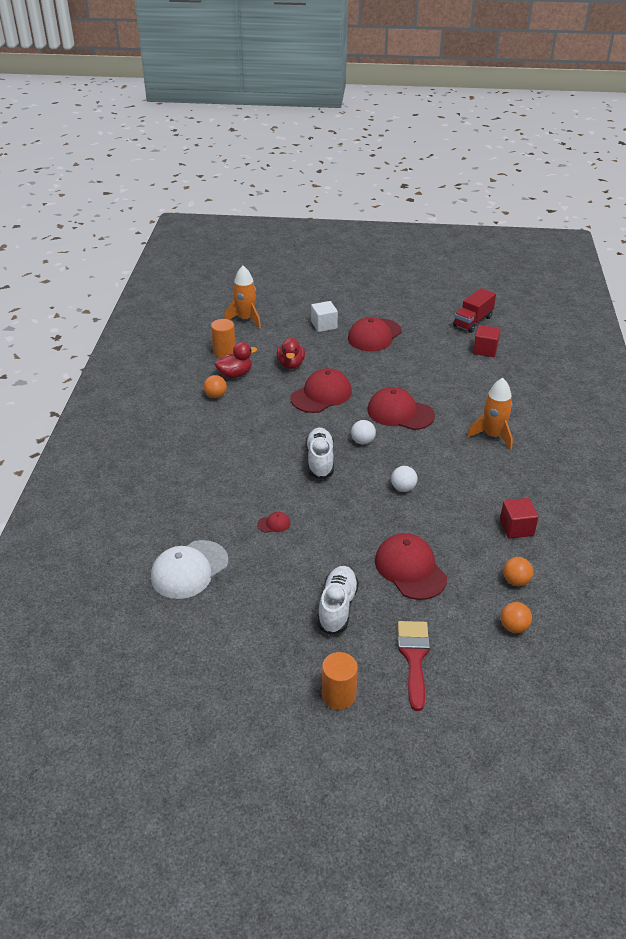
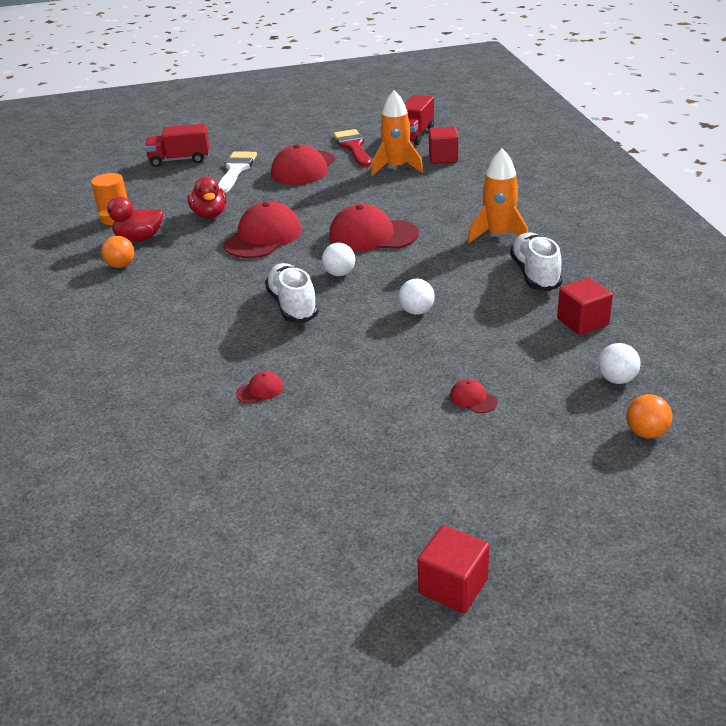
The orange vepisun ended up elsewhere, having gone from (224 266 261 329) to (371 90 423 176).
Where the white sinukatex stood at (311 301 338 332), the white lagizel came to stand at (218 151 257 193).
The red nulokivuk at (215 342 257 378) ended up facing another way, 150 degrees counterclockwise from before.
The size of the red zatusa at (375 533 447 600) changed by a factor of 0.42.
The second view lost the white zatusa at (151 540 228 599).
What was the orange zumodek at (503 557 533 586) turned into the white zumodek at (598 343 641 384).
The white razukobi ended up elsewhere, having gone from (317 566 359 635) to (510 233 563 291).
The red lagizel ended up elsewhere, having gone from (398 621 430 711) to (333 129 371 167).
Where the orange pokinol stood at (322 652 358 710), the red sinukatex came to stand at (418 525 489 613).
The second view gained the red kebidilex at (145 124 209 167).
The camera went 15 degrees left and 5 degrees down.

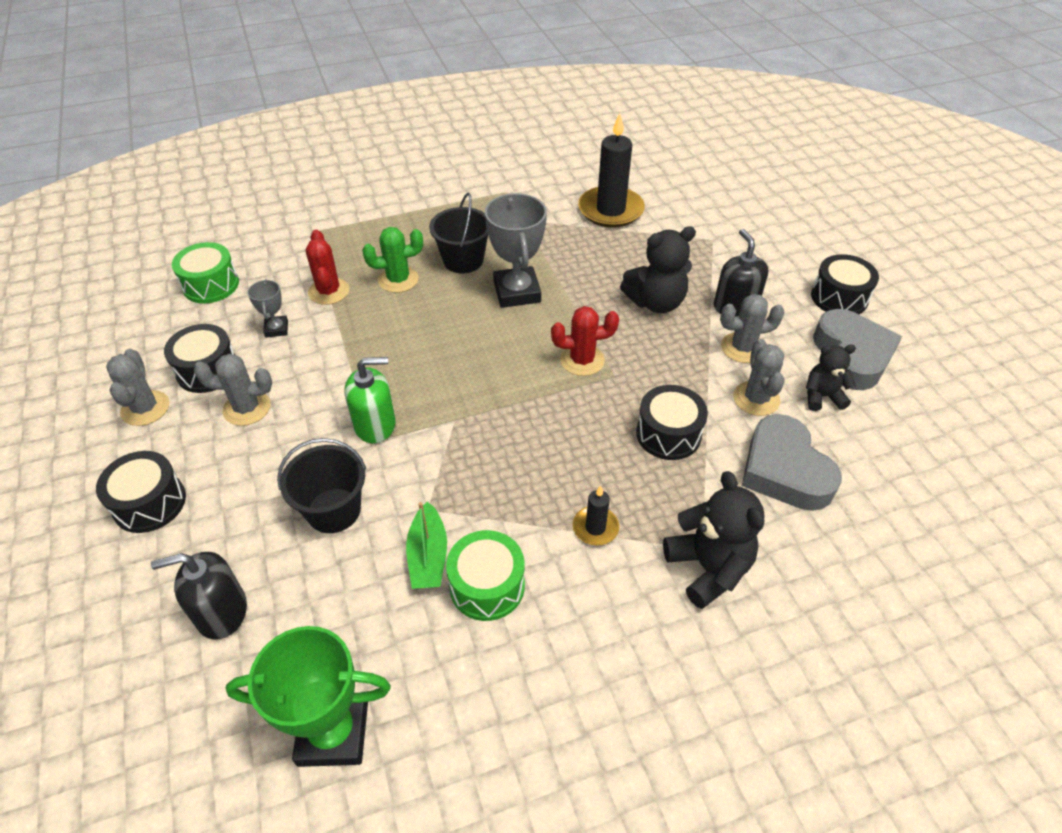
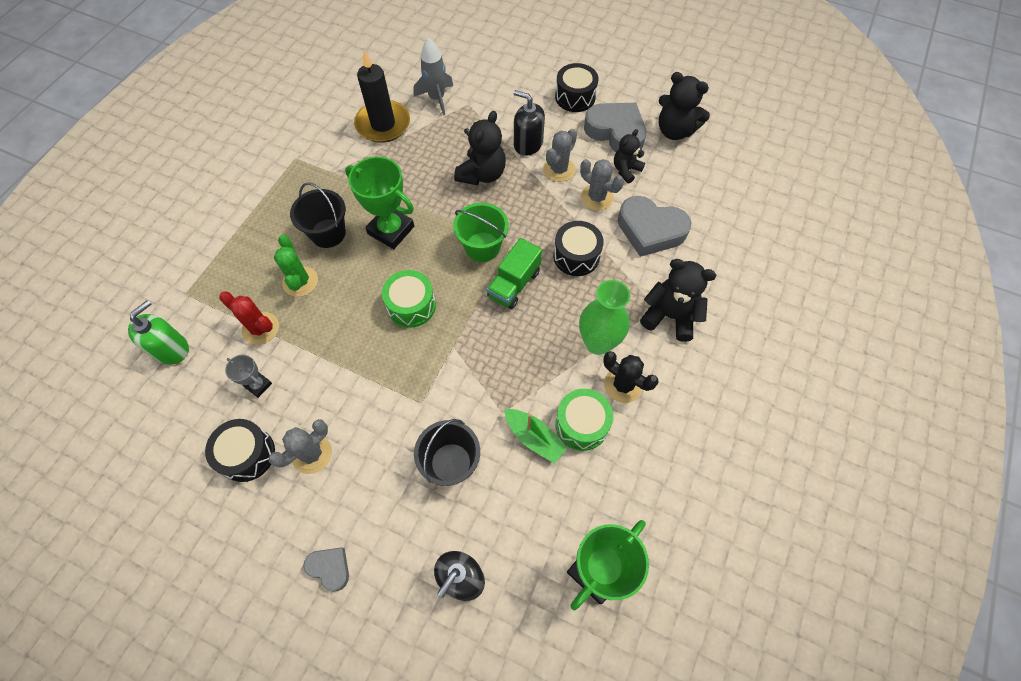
What was the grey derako at (485 193 547 308) turned into the green derako at (345 156 414 249).
The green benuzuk at (362 227 423 293) ended up facing another way, 45 degrees counterclockwise from before.
The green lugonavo ended up elsewhere, having gone from (172 242 239 303) to (382 270 436 328).
Where the red benuzuk stood at (551 306 619 376), the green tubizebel came to stand at (453 203 509 262).
The second view lost the grey benuzuk at (106 349 169 426).
The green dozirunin ended up elsewhere, having gone from (345 357 396 443) to (128 300 189 365).
Where the black lugonavo stood at (96 451 186 533), the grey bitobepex came to stand at (303 547 349 591).
Where the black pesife stood at (573 485 619 546), the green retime came to stand at (579 280 630 355).
The second view gained the grey vepisun at (413 37 453 116).
The second view gained the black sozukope at (659 72 710 140).
The second view gained the green kebidilex at (487 238 542 309).
The second view gained the black benuzuk at (603 351 659 403).
The camera went 45 degrees left and 15 degrees up.

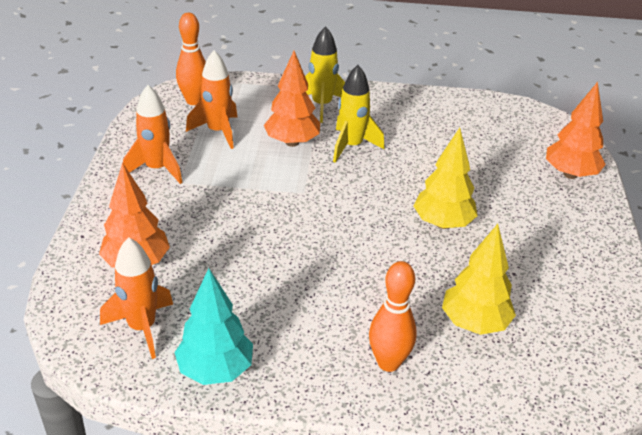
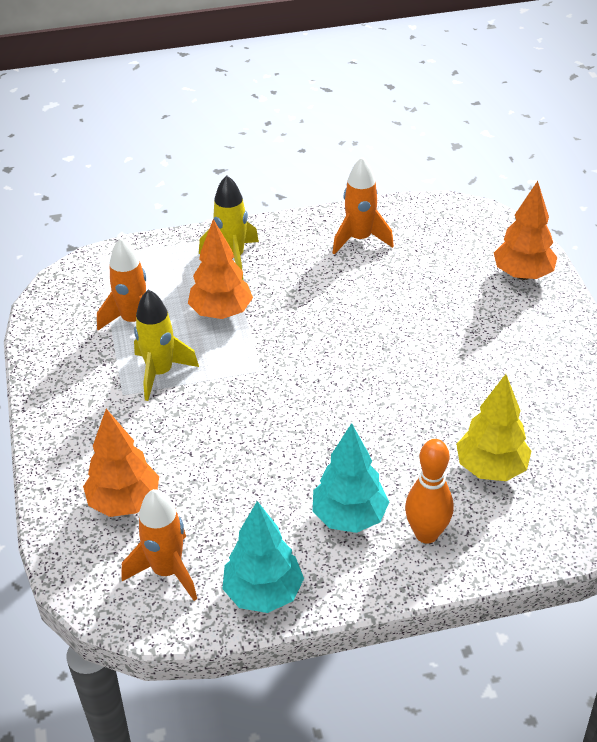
The second view lost the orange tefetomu at (176 13 206 105).
The yellow vepisun ended up elsewhere, having gone from (333 65 385 163) to (134 289 199 401).
The orange vepisun ended up elsewhere, having gone from (123 85 183 184) to (333 157 394 255).
The second view lost the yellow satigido at (413 128 478 229).
The second view gained the turquoise satigido at (313 423 389 533).
The camera went 15 degrees left and 5 degrees up.

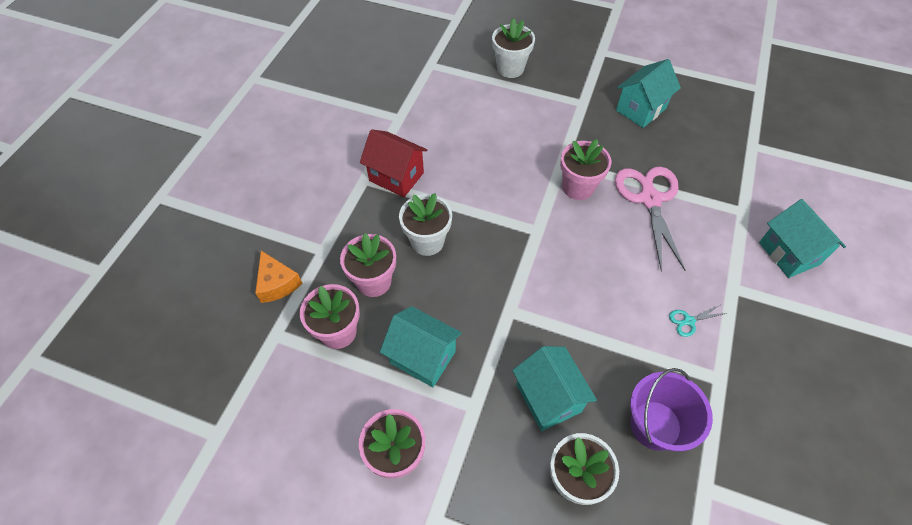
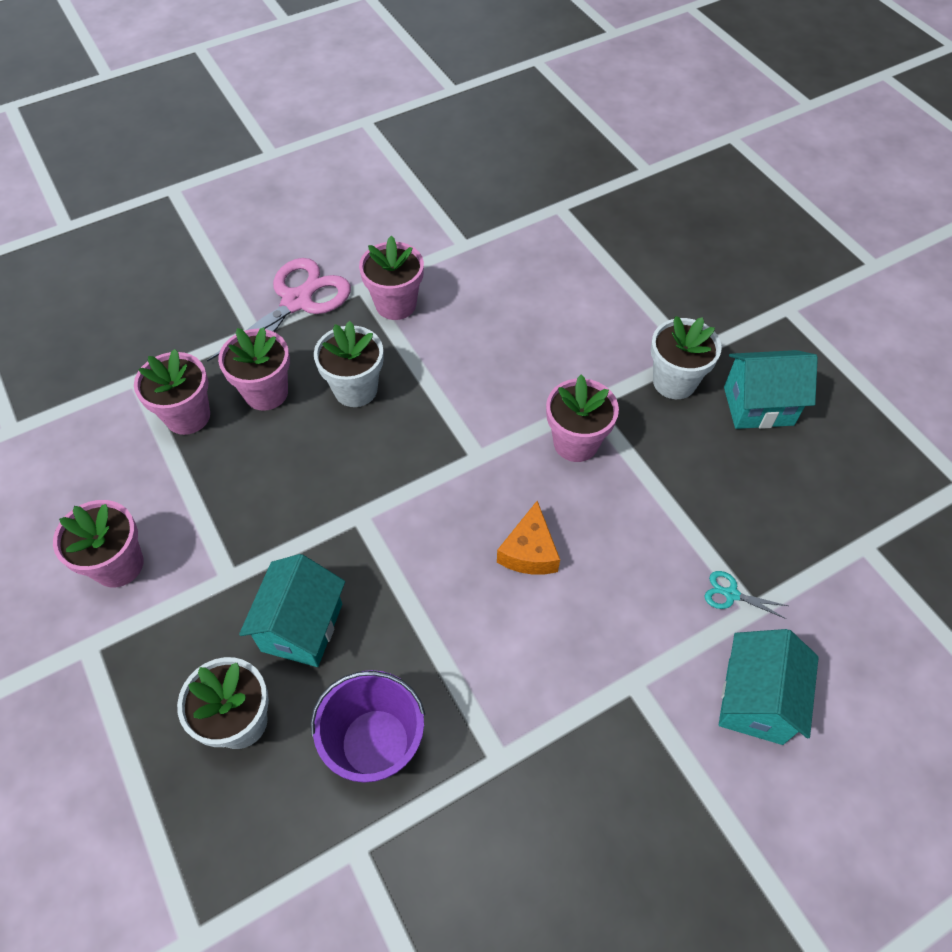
The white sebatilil ended up elsewhere, having gone from (492 18 535 78) to (651 316 722 399).
Where the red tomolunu stood at (360 129 427 197), the pink sebatilil came to stand at (359 236 424 320).
The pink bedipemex ended up elsewhere, having gone from (615 167 686 271) to (207 258 351 362).
The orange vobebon ended up elsewhere, having gone from (255 251 303 303) to (497 501 560 575).
The turquoise bedipemex ended up elsewhere, having gone from (669 305 727 337) to (705 571 788 619).
The second view lost the turquoise tomolunu at (380 306 462 387).
The camera went 40 degrees right and 0 degrees up.

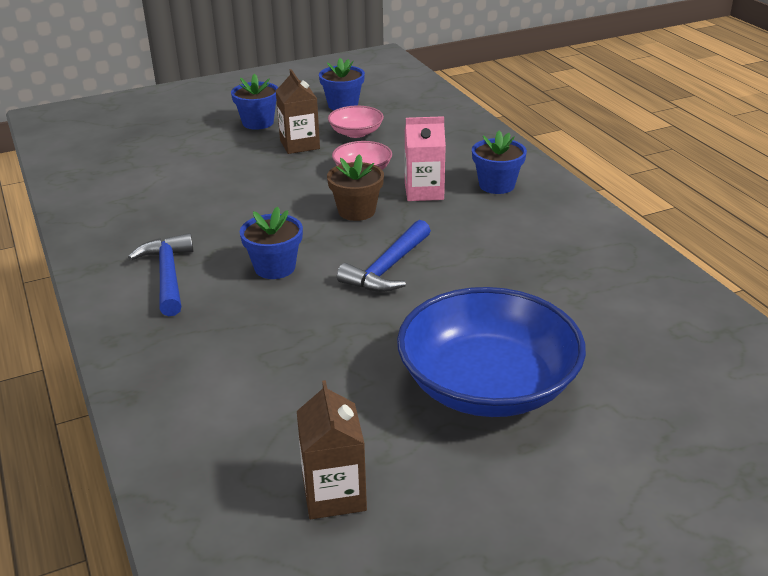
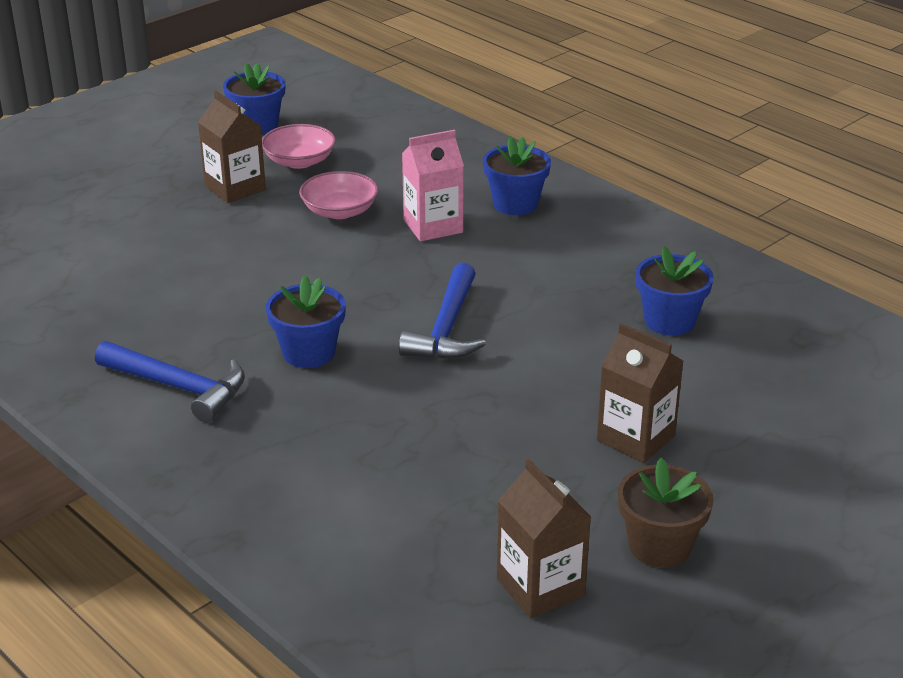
The blue sebatilil ended up elsewhere, having gone from (231 74 278 130) to (636 246 714 336).
The brown sebatilil ended up elsewhere, having gone from (327 154 384 221) to (618 458 713 568).
The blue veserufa at (128 233 194 316) ended up facing another way, 150 degrees clockwise from before.
Where the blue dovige stood at (397 287 586 417), the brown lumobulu came to stand at (597 323 684 463).
The camera went 20 degrees left and 0 degrees up.

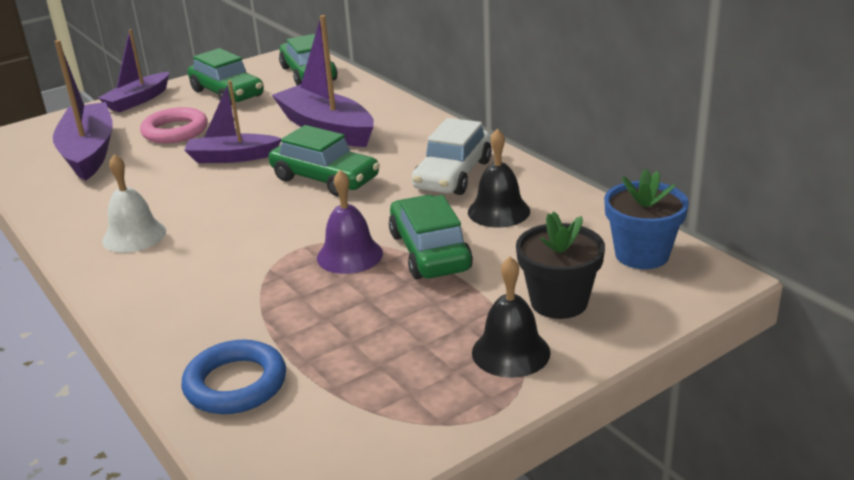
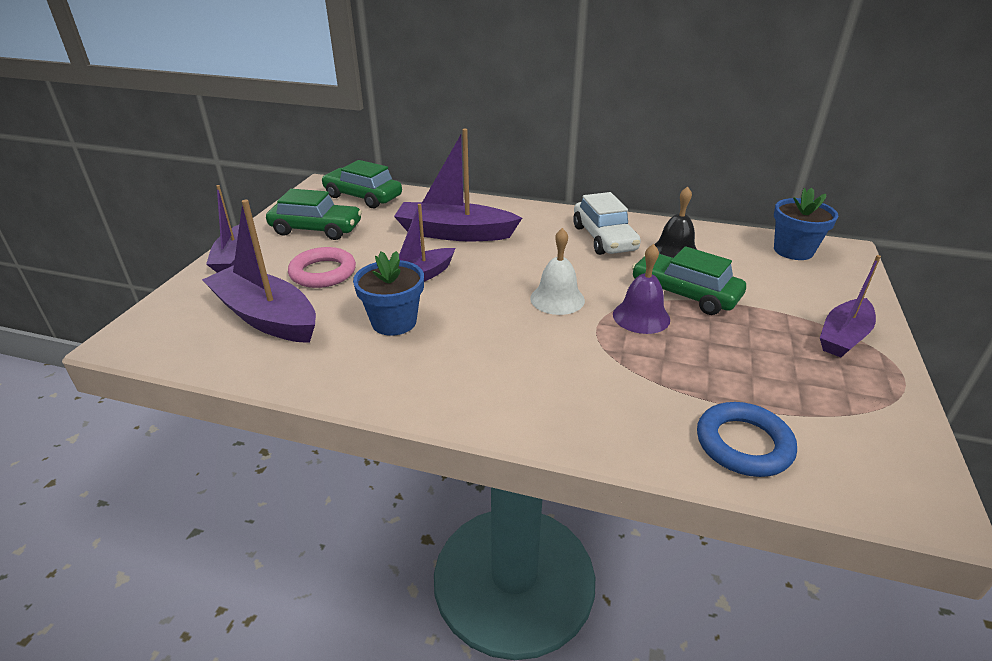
The second view lost the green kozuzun at (269 125 380 197).
The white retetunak ended up elsewhere, having gone from (102 154 166 253) to (530 228 585 315).
The second view lost the black sebatilil at (516 211 605 319).
Where the black retetunak stood at (472 256 551 378), the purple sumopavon came to stand at (820 255 881 357).
The second view gained the blue sebatilil at (353 251 424 336).
The camera went 40 degrees left and 5 degrees up.

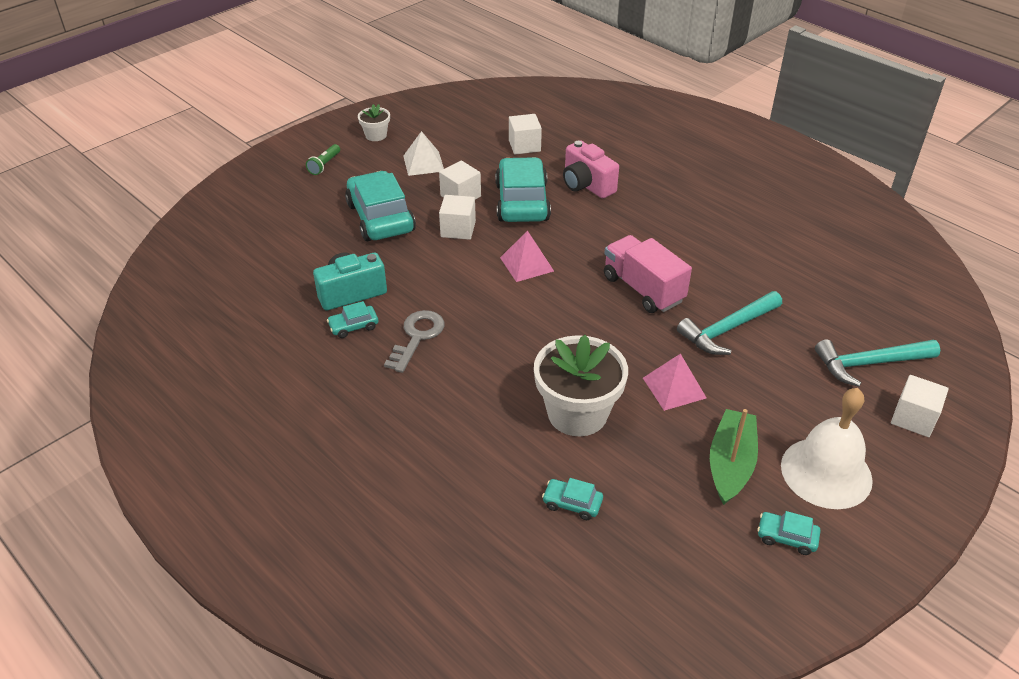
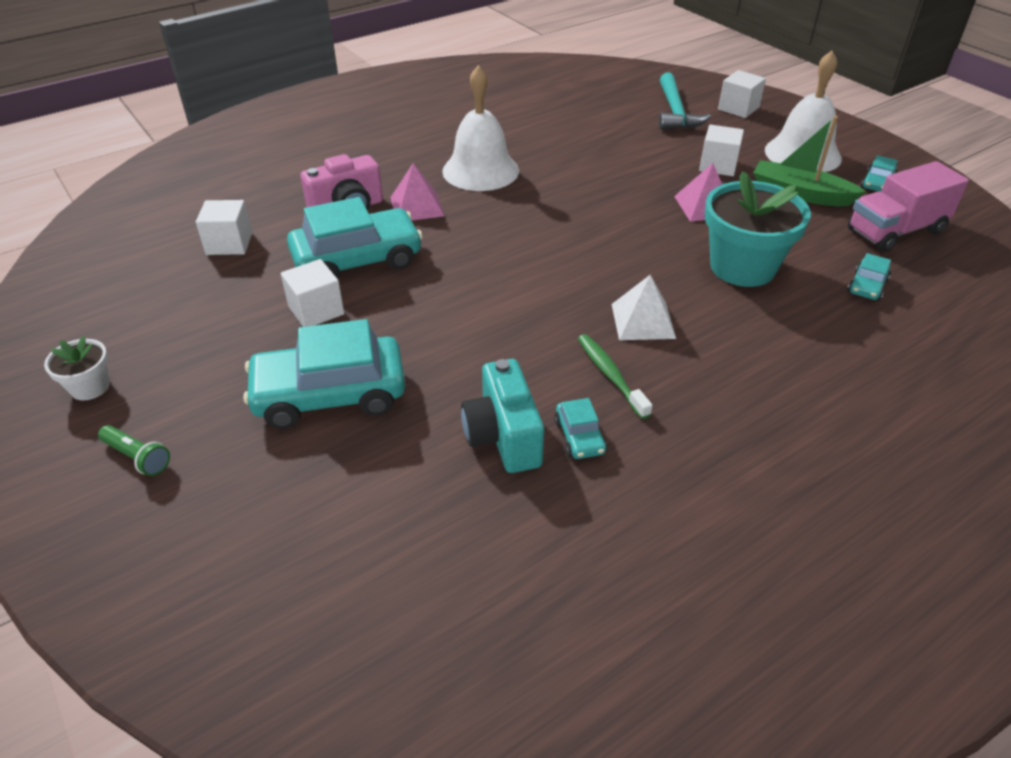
The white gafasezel ended up elsewhere, having gone from (403 131 444 176) to (612 275 676 340).
The turquoise kozuzun at (495 157 551 222) ended up facing another way, 150 degrees clockwise from before.
The white sinukatex ended up elsewhere, having gone from (439 195 476 240) to (699 125 744 176).
The pink gafasezel ended up elsewhere, having gone from (500 231 554 282) to (390 163 444 221).
The pink kebidilex ended up elsewhere, having gone from (604 235 692 313) to (848 161 969 252).
The second view lost the turquoise veserufa at (677 291 782 355).
Where the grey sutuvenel stood at (384 310 444 373), the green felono came to stand at (578 334 653 419).
What was the white sebatilil at (534 335 628 436) turned into the turquoise sebatilil at (705 171 811 287).
The second view gained the white retetunak at (442 65 519 191).
The camera went 80 degrees left and 0 degrees up.

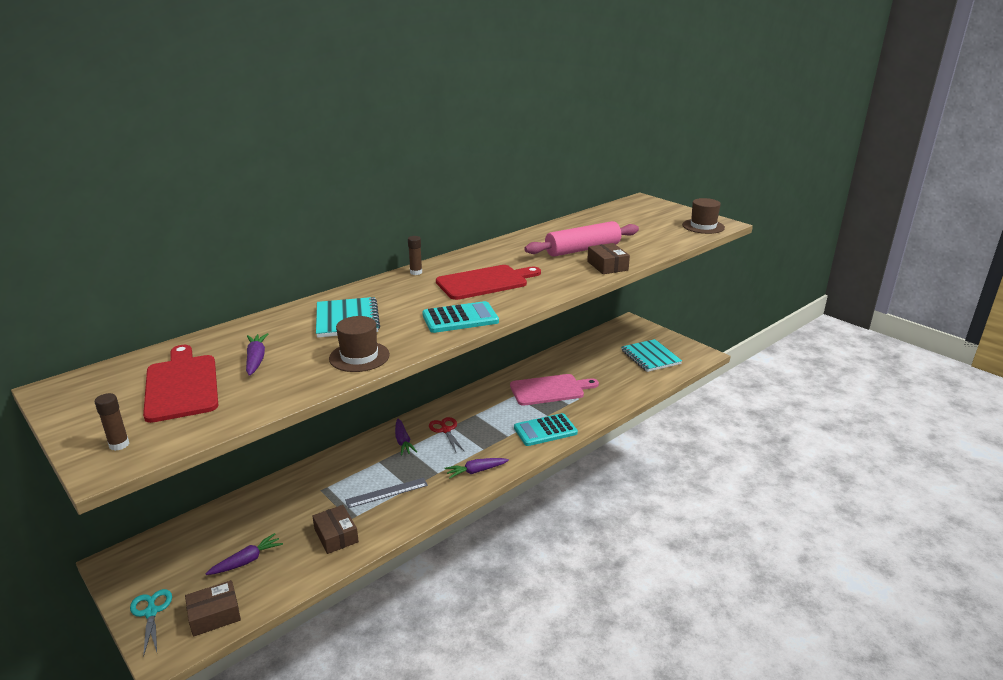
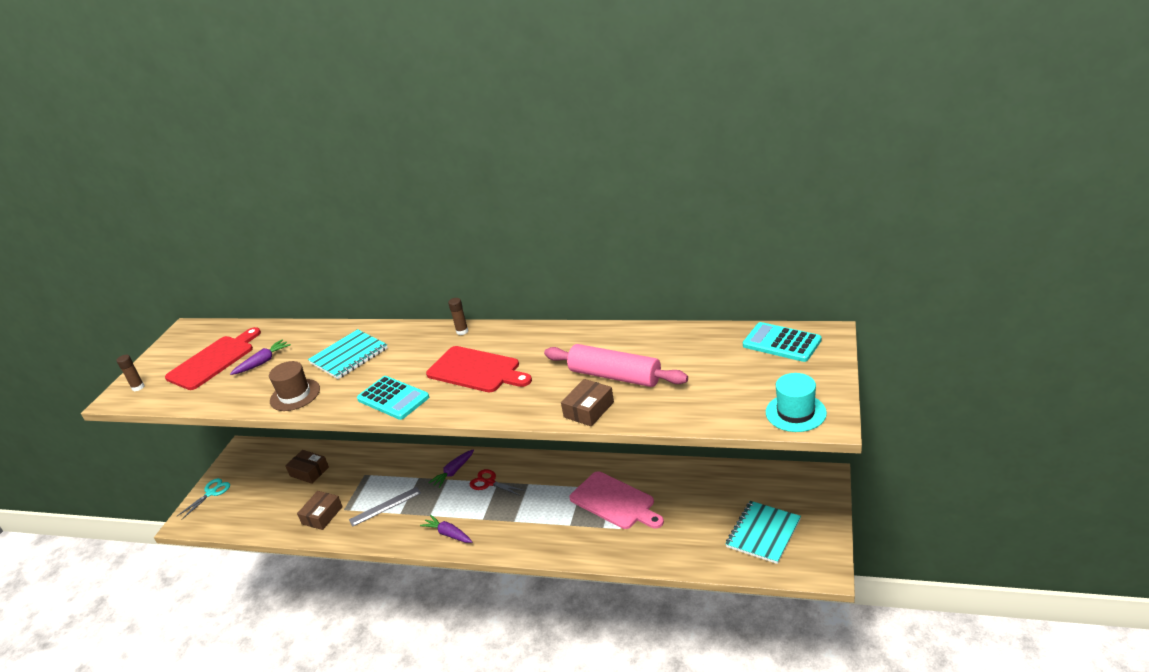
What was the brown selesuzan at (682 198 725 234) turned into the turquoise selesuzan at (766 373 827 432).
The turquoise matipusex ended up elsewhere, having gone from (514 413 578 446) to (743 322 822 362).
The red bedipemex at (429 417 465 452) ended up facing another way, 90 degrees counterclockwise from before.
The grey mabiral at (345 478 428 508) ended up facing another way, 60 degrees counterclockwise from before.
The second view lost the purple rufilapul at (206 533 283 575).
The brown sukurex ended up elsewhere, having gone from (185 580 241 637) to (285 450 329 484).
The camera went 60 degrees right and 5 degrees up.

